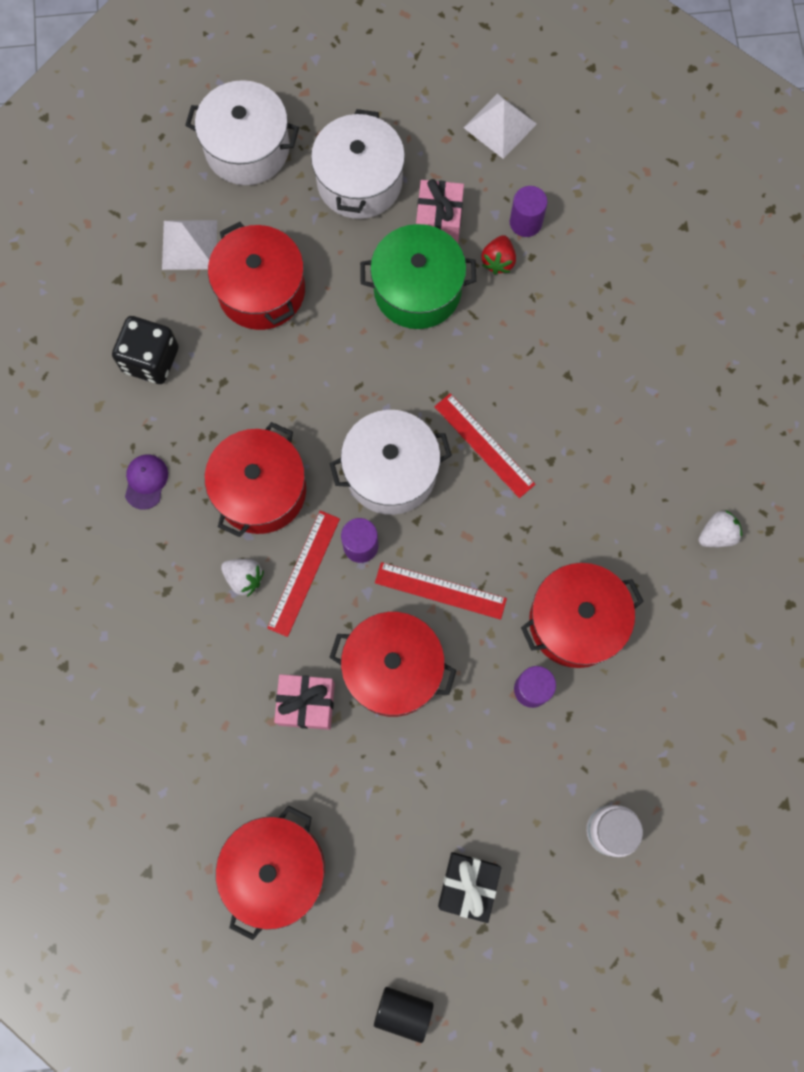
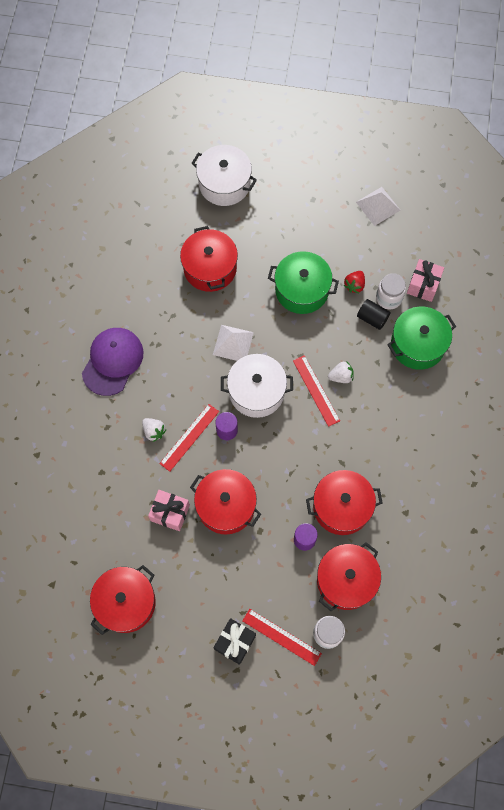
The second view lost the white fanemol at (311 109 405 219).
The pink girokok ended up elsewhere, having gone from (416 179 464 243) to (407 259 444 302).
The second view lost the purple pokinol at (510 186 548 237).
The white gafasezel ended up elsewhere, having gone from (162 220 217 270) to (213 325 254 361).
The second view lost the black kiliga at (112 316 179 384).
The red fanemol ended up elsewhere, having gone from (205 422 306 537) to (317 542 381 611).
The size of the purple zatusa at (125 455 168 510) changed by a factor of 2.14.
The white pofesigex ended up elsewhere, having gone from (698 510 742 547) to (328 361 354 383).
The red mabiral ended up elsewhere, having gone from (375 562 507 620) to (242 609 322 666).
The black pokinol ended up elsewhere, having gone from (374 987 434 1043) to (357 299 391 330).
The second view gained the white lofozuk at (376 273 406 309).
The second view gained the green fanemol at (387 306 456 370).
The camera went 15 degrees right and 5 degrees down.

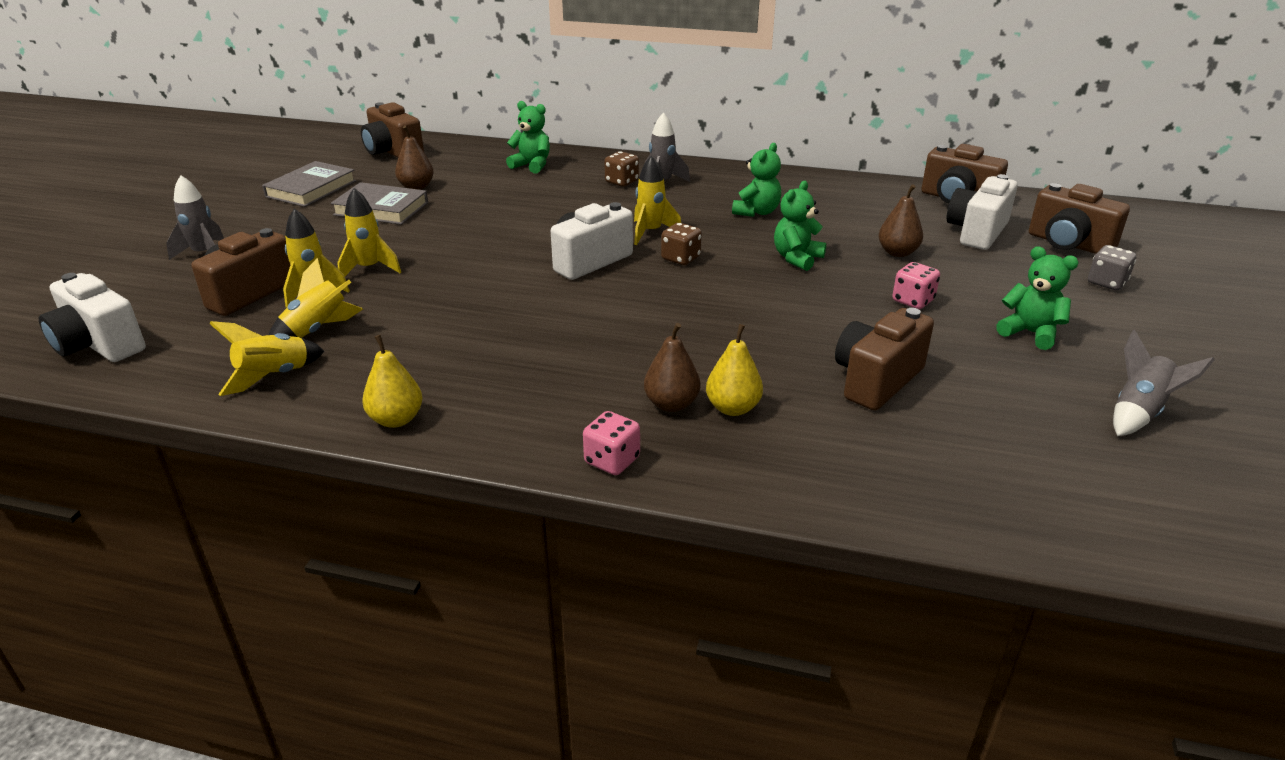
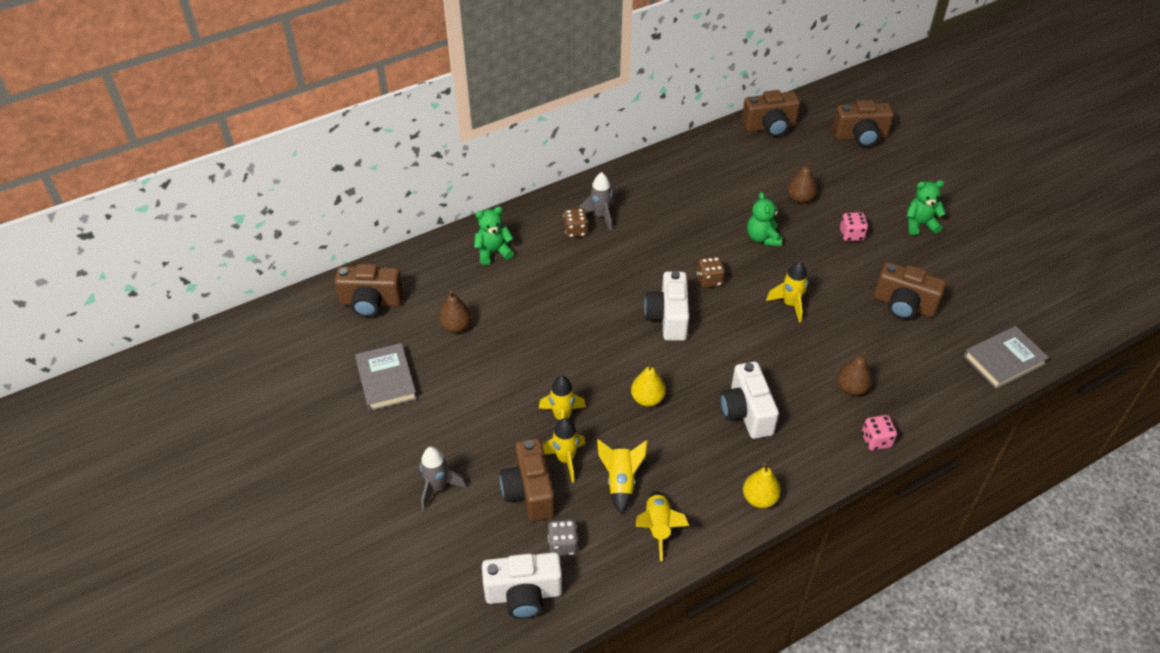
The second view lost the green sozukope at (732 143 781 217).
The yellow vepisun ended up elsewhere, having gone from (634 156 681 245) to (766 261 808 323).
The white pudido ended up elsewhere, having gone from (946 174 1018 250) to (720 362 779 439).
The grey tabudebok ended up elsewhere, having gone from (331 182 428 225) to (964 326 1049 389).
The grey kiliga ended up elsewhere, having gone from (1088 245 1136 290) to (548 519 578 556).
The brown pudido at (835 308 934 410) ended up facing another way, 60 degrees counterclockwise from before.
The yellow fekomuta ended up elsewhere, having gone from (706 324 763 416) to (631 359 666 407).
The second view lost the grey vepisun at (1113 329 1215 436).
The camera went 45 degrees left and 15 degrees up.

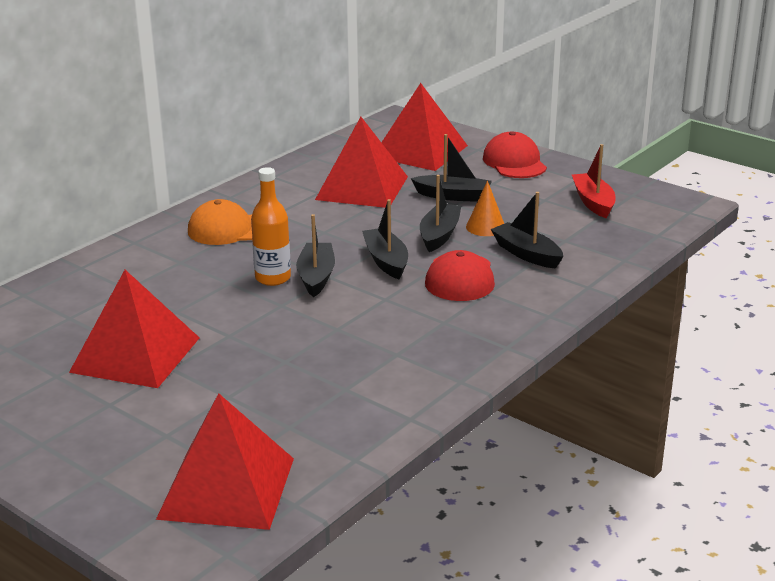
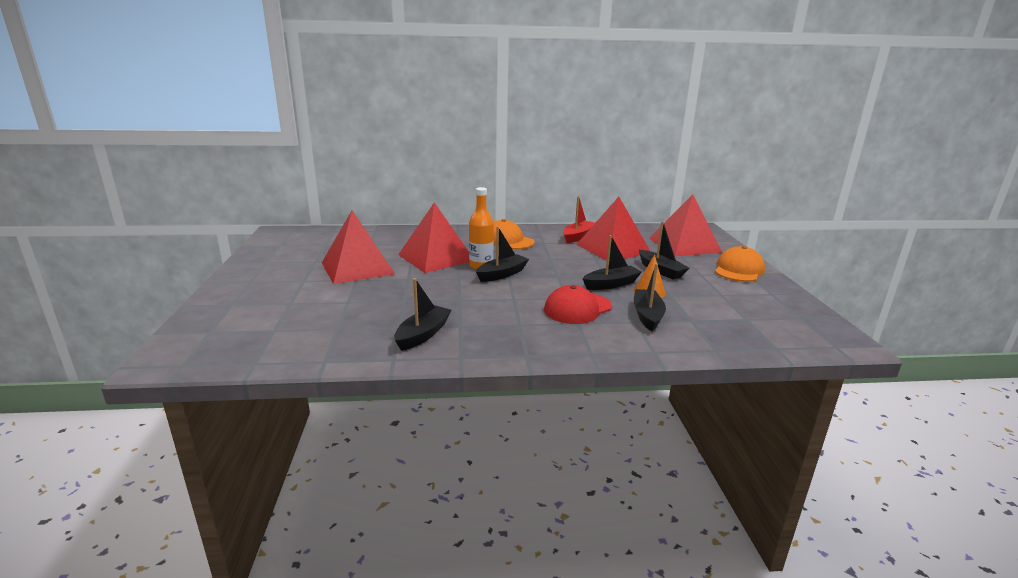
What was the red zatusa at (483 131 547 178) turned into the orange zatusa at (715 246 765 282).
The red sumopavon ended up elsewhere, having gone from (572 144 616 218) to (563 196 595 243).
The black sumopavon ended up elsewhere, having gone from (362 199 408 279) to (394 278 451 351).
The red gafasezel ended up elsewhere, having gone from (156 393 294 530) to (398 202 469 273).
The camera went 45 degrees right and 5 degrees down.

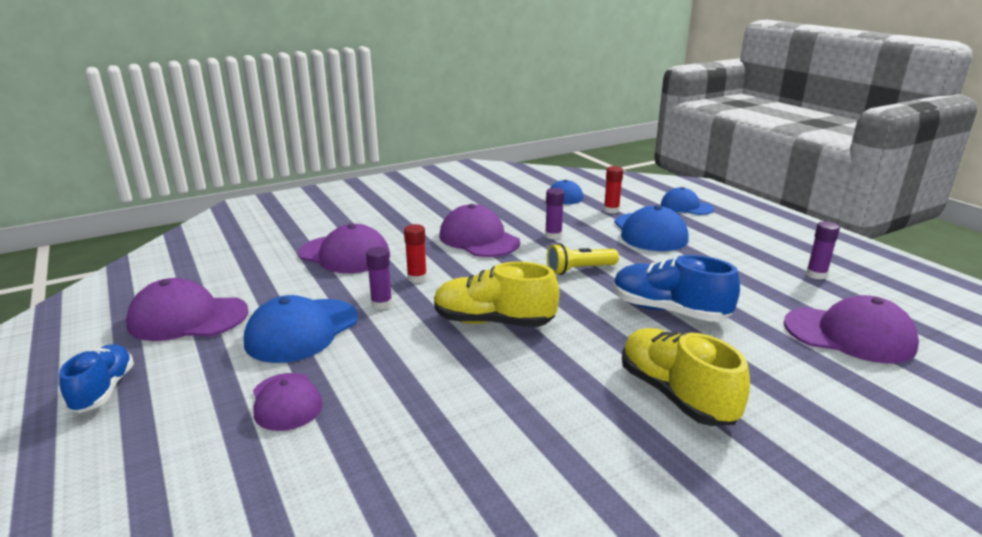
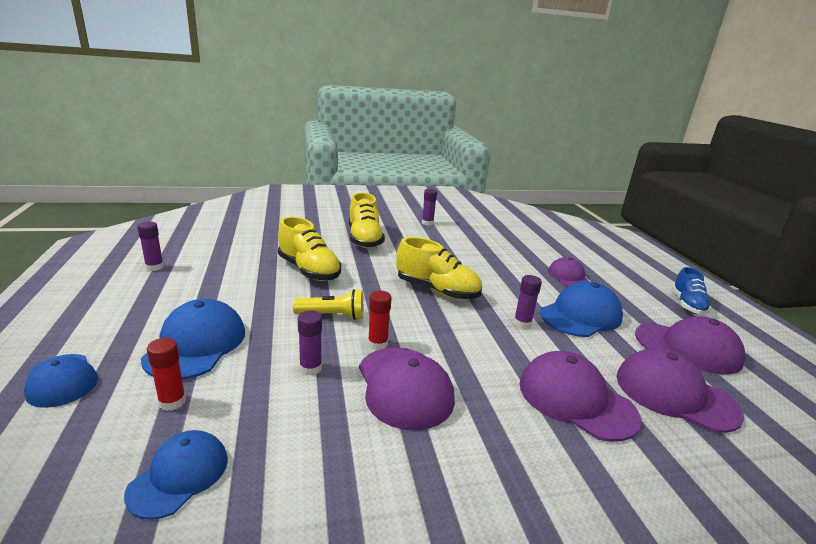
The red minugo ended up elsewhere, having gone from (404 224 427 283) to (368 291 392 350).
What was the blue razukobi at (613 255 740 322) turned into the yellow razukobi at (278 217 341 281).
The purple zatusa ended up elsewhere, having gone from (784 295 919 363) to (616 348 744 433).
The second view gained the purple minugo at (422 189 437 226).
The camera went 165 degrees left and 0 degrees up.

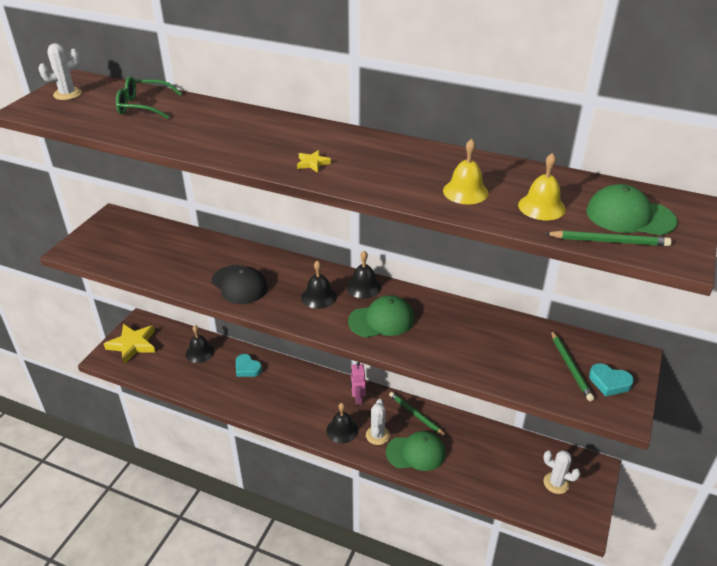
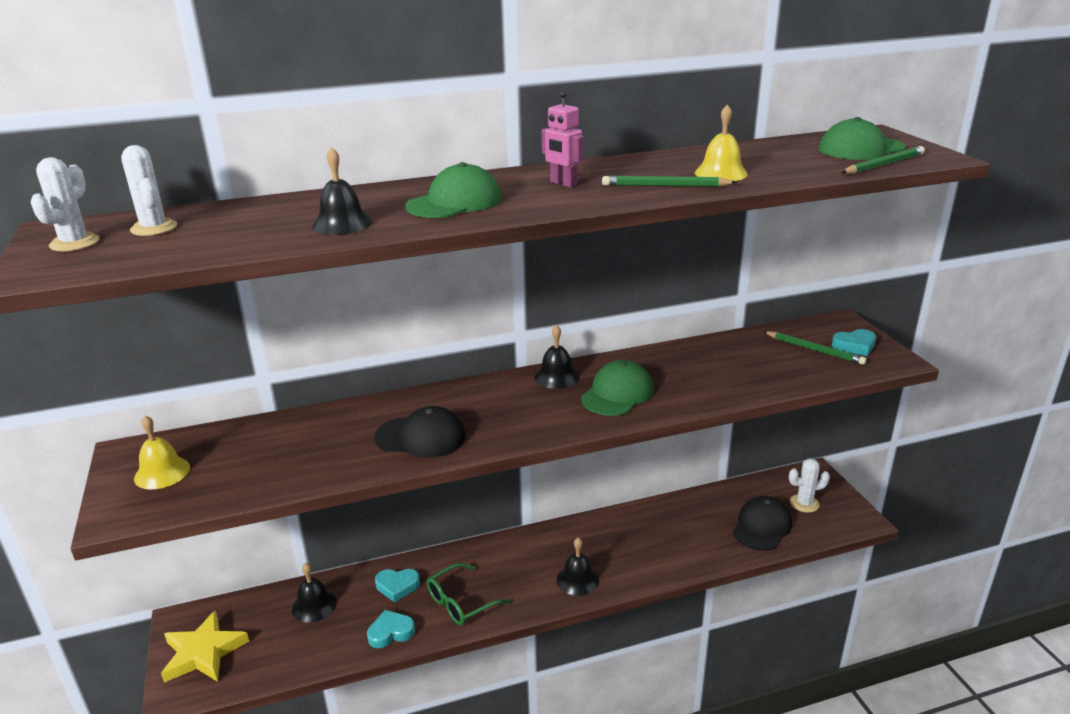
The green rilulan ended up elsewhere, having gone from (116 76 182 119) to (427 563 510 626).
The second view lost the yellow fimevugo at (297 150 331 173).
The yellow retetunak ended up elsewhere, having gone from (518 153 566 220) to (134 415 190 489).
The black retetunak ended up elsewhere, having gone from (301 260 337 309) to (312 147 372 235).
The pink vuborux ended up elsewhere, having gone from (351 362 366 405) to (542 91 583 187).
The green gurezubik ended up elsewhere, having gone from (389 392 447 437) to (602 176 737 187).
The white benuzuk ended up elsewhere, having gone from (366 399 390 445) to (121 145 177 236).
The green zatusa ended up elsewhere, having gone from (386 431 446 471) to (405 162 502 218).
The second view gained the black zatusa at (733 496 792 551).
The second view gained the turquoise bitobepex at (367 610 415 648).
The camera went 40 degrees left and 10 degrees down.

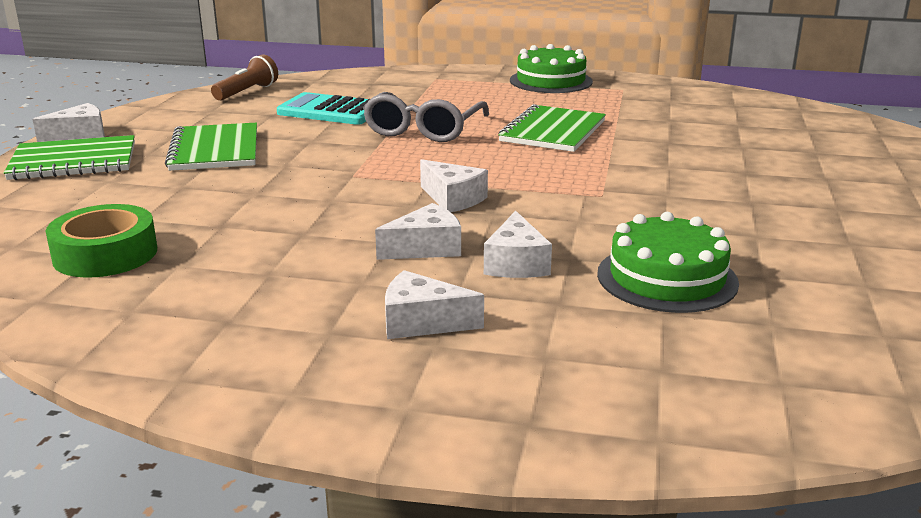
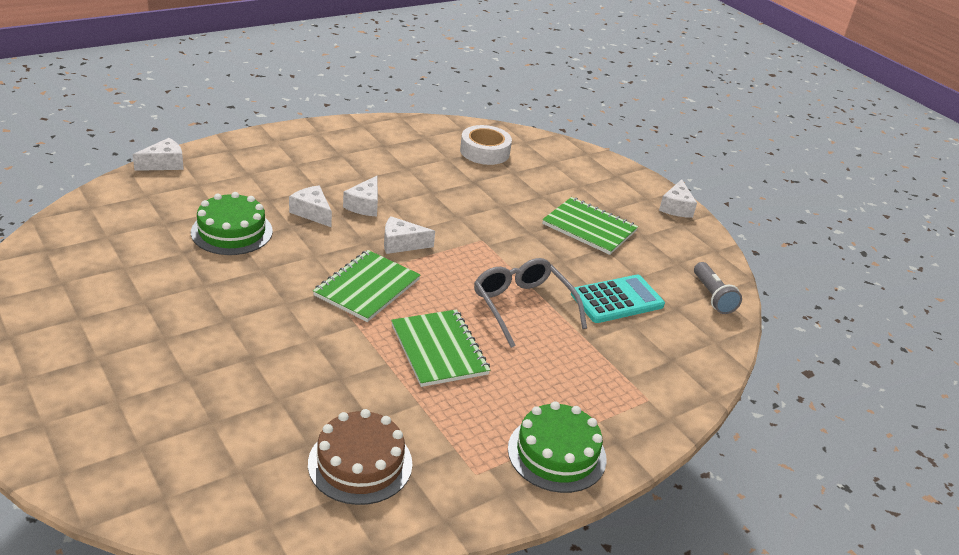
What was the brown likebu at (211 55 278 101) turned into the grey likebu at (694 262 742 314).
The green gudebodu ended up elsewhere, having gone from (4 135 135 180) to (313 250 421 322).
What was the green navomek at (45 204 157 278) turned into the white navomek at (460 125 512 165).
The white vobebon ended up elsewhere, having gone from (385 270 484 339) to (133 138 184 171).
The second view gained the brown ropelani at (308 409 412 505).
The camera went 130 degrees right and 10 degrees up.

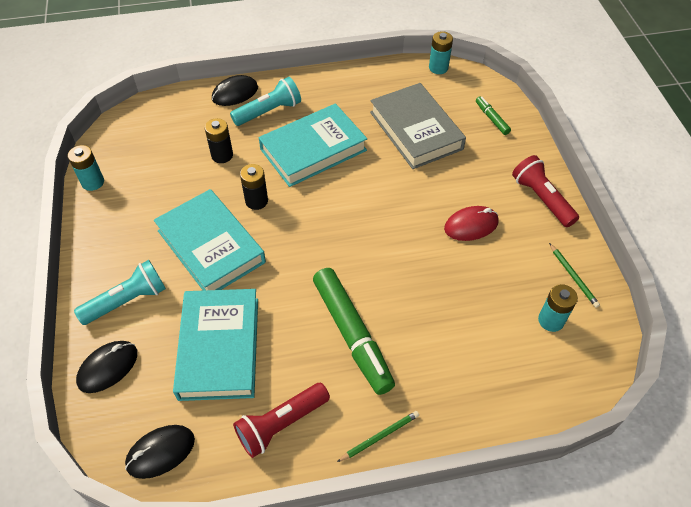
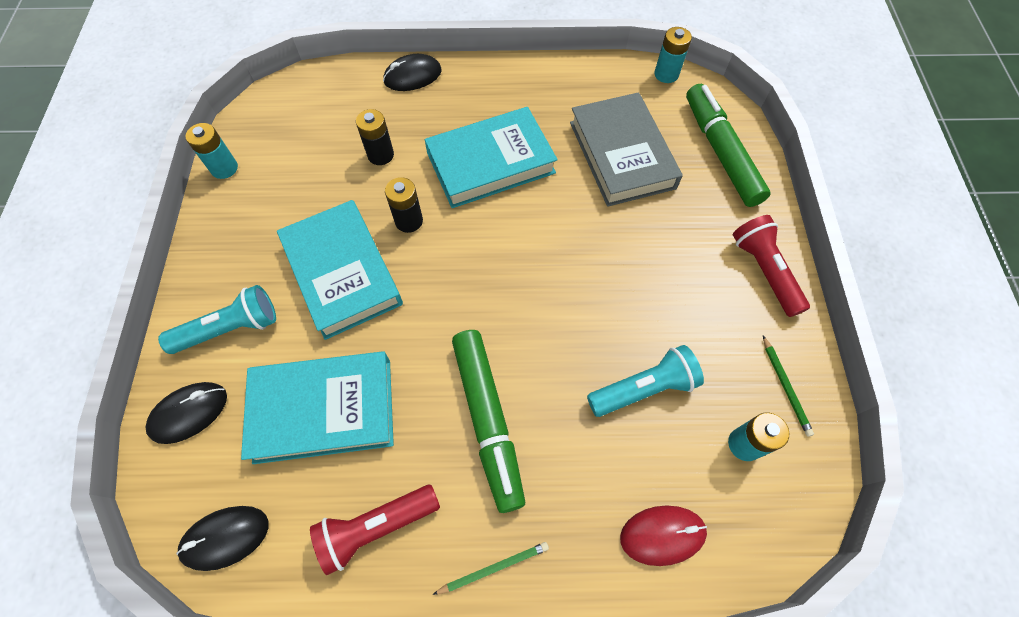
The turquoise likebu ended up elsewhere, having gone from (230 77 301 126) to (587 345 704 417).
The size of the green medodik at (476 96 511 135) changed by a factor of 2.17.
The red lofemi ended up elsewhere, having gone from (444 206 499 241) to (620 505 707 566).
The turquoise tabudebok at (173 289 258 401) ended up facing another way, 75 degrees clockwise from before.
The camera went 10 degrees right and 10 degrees up.

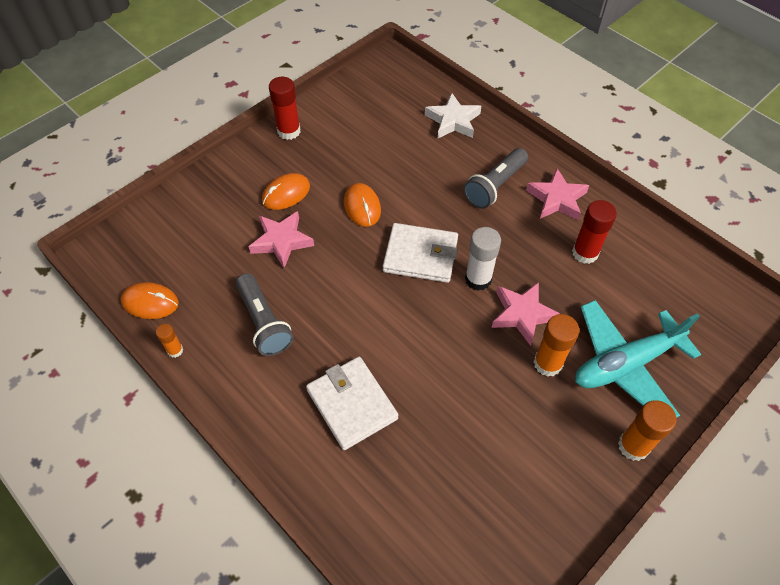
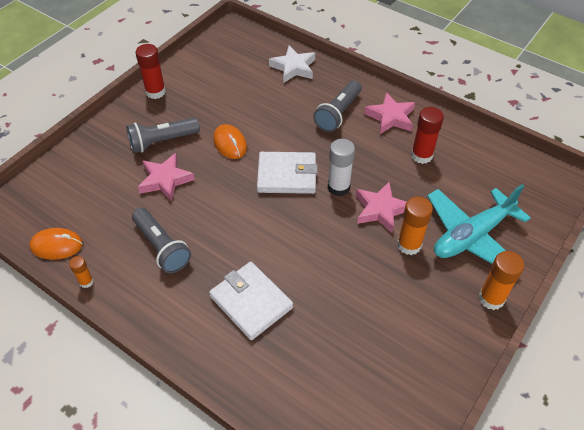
Where the orange lofemi stood at (262 173 310 210), the grey likebu came to stand at (126 117 200 153).
The camera went 10 degrees left and 5 degrees down.

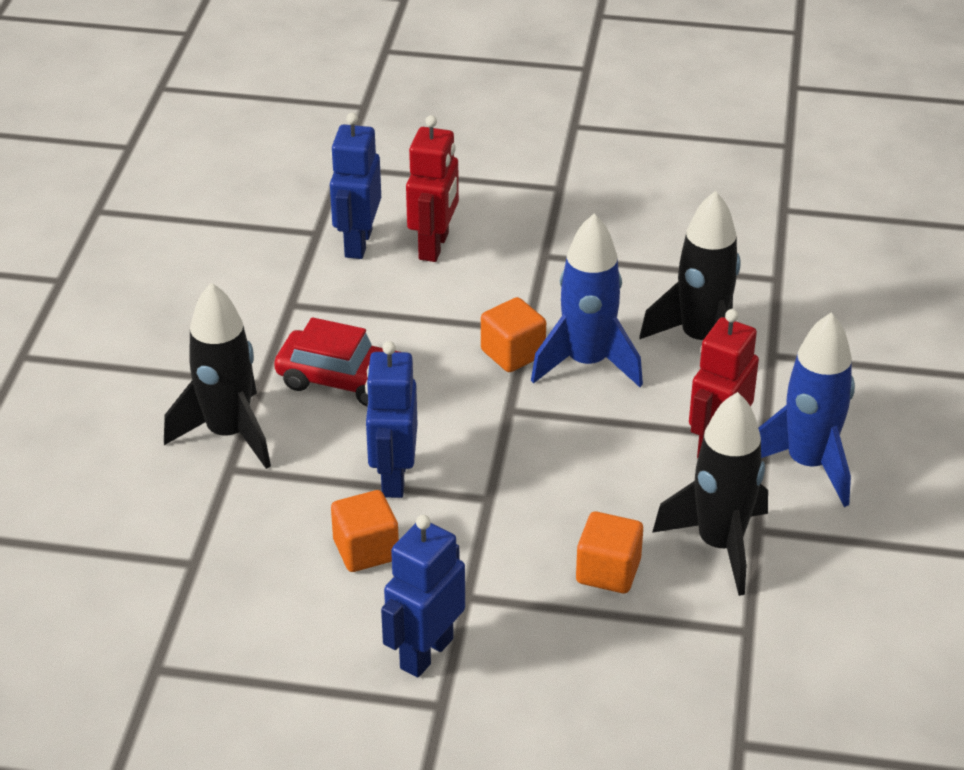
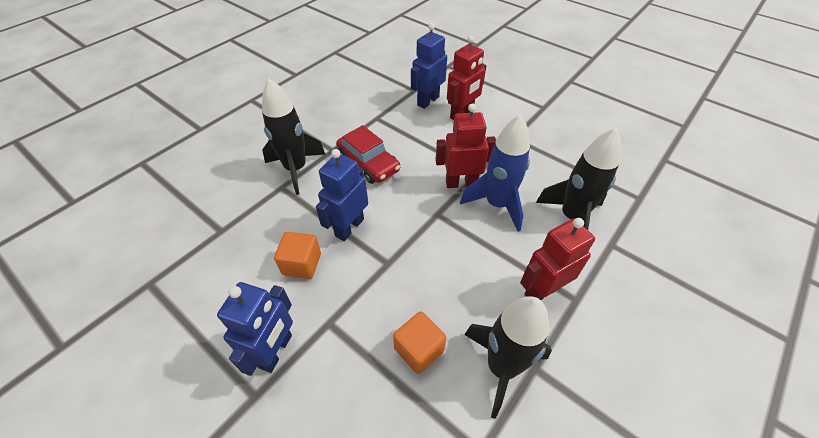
Where the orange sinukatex stood at (481 297 546 372), the red vuborux came to stand at (435 103 496 188).
The second view lost the blue vepisun at (758 313 855 507).
The blue vuborux at (381 515 465 678) ended up facing another way, 135 degrees clockwise from before.
The camera went 30 degrees right and 10 degrees up.

